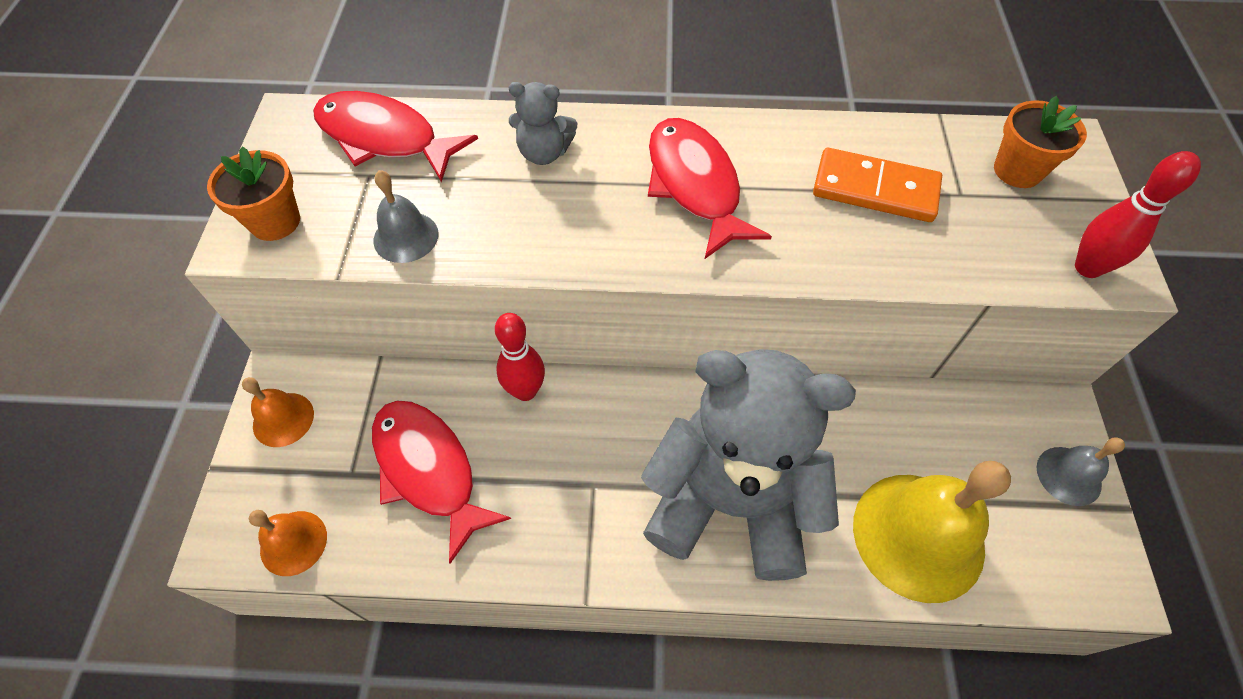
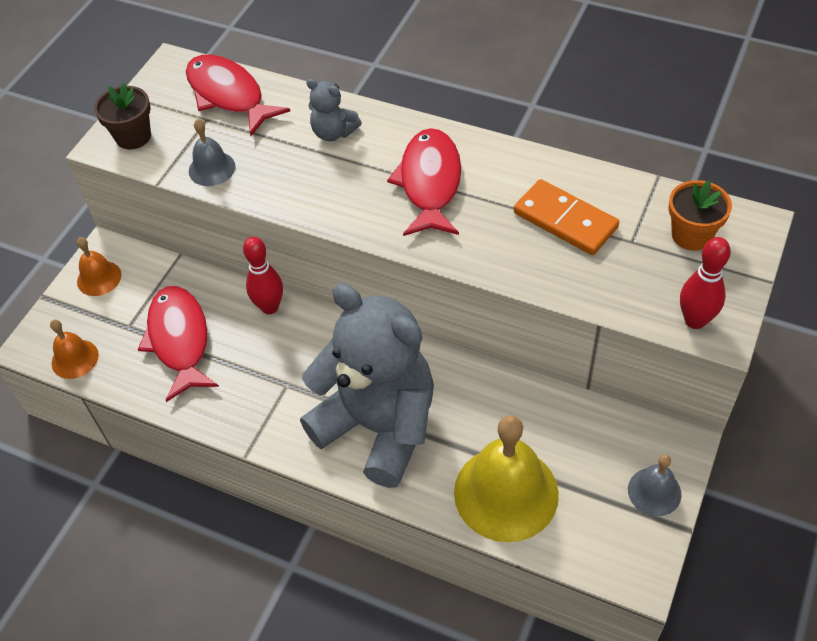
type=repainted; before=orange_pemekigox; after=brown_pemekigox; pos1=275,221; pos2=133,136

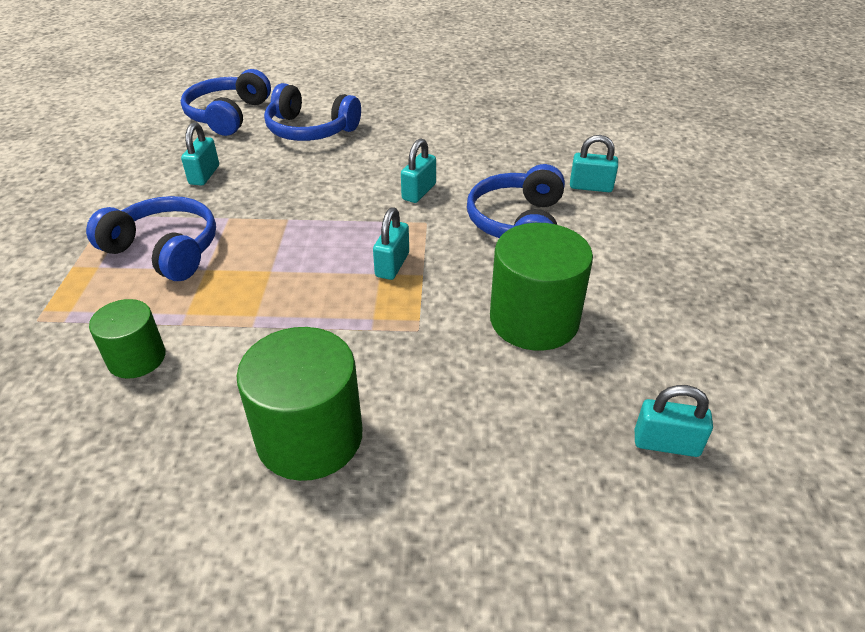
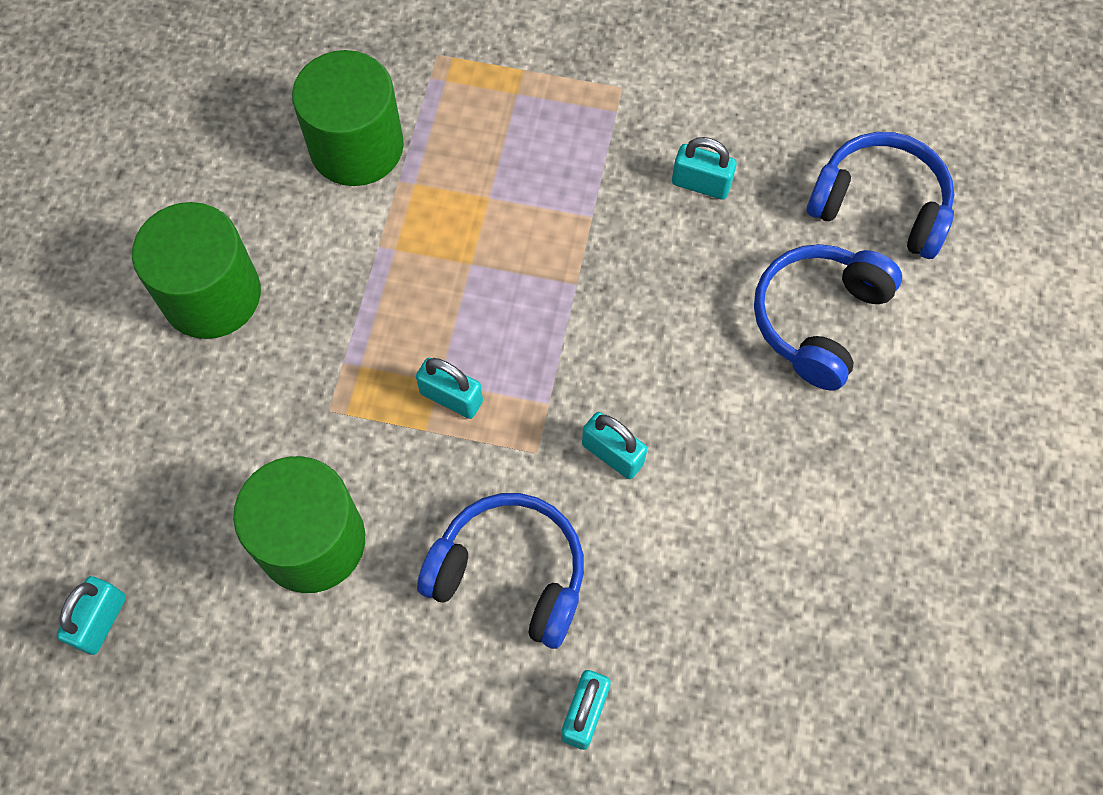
type=gone; before=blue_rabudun; pos1=164,250
type=scaled; before=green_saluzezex; pos1=137,358; pos2=356,147; scale=1.69

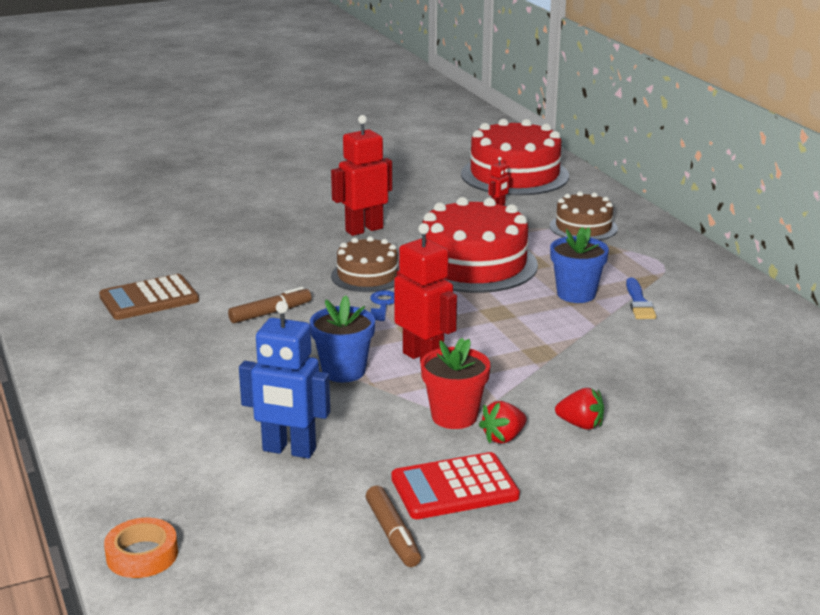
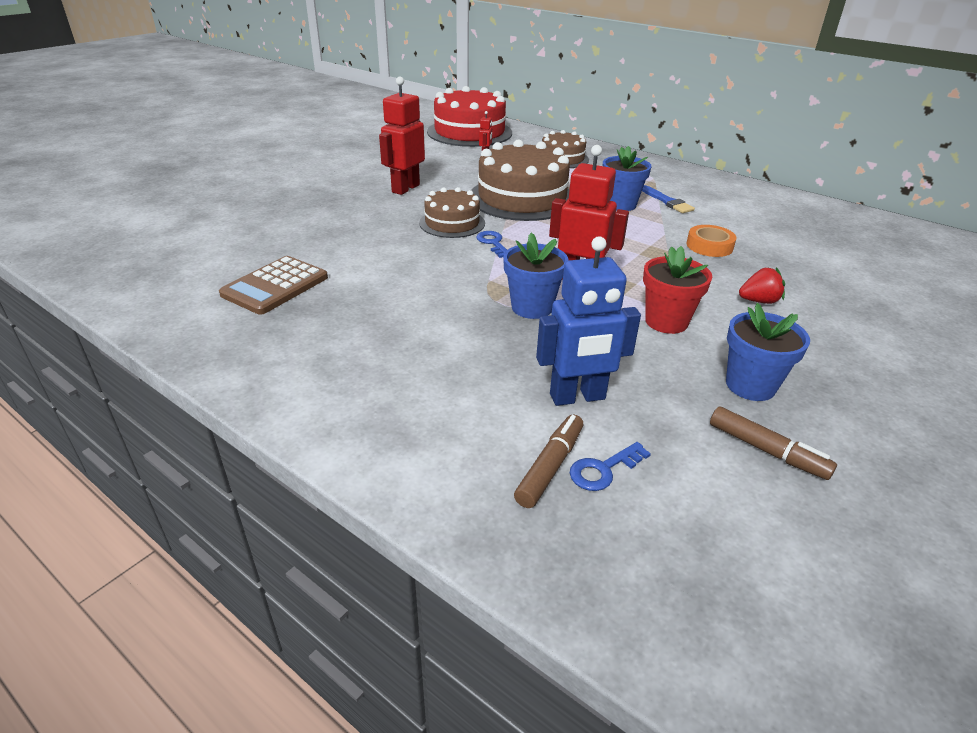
type=gone; before=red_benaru; pos1=503,438
type=new; after=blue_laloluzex; pos2=603,470
type=shifted; before=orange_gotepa; pos1=142,555; pos2=709,246
type=shifted; before=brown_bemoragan; pos1=270,313; pos2=550,467
type=swapped; before=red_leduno; after=blue_pemekigox; pos1=454,488; pos2=750,385
type=repainted; before=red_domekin; after=brown_domekin; pos1=474,264; pos2=522,198

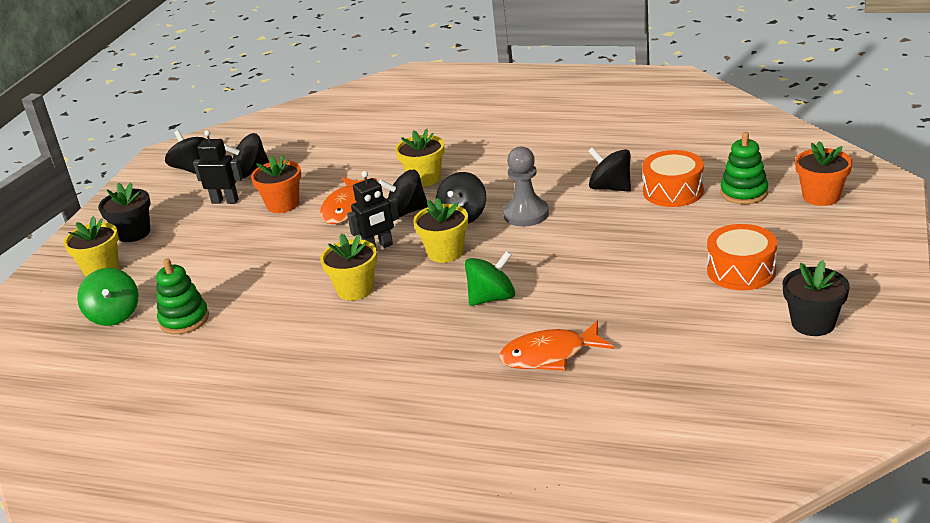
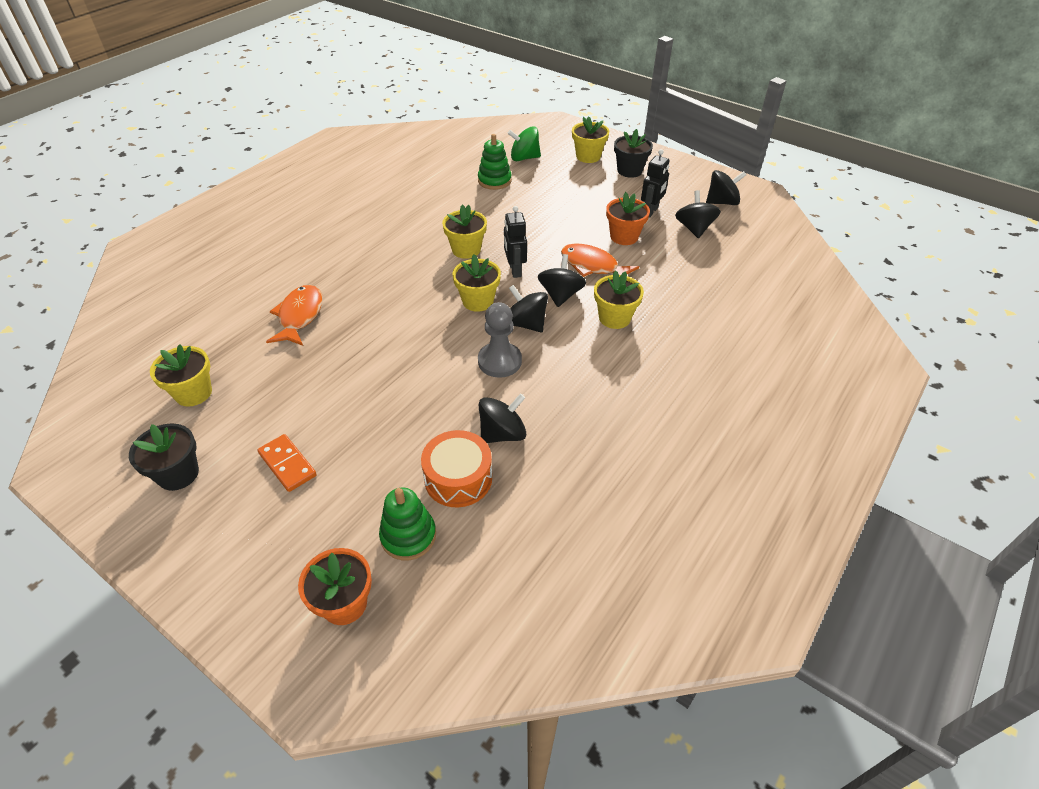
type=gone; before=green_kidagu; pos1=492,298
type=new; after=yellow_pemekigox; pos2=193,393
type=swapped; before=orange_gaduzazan; after=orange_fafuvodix; pos1=741,271; pos2=287,464

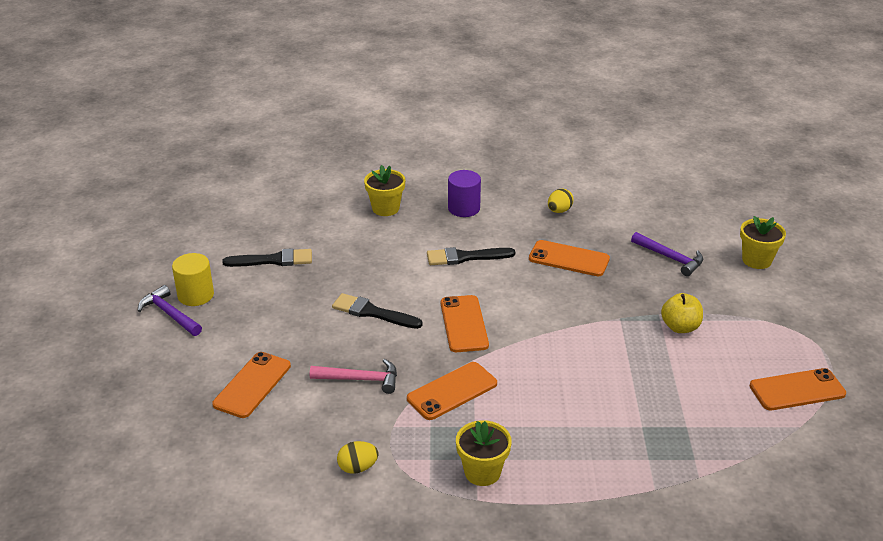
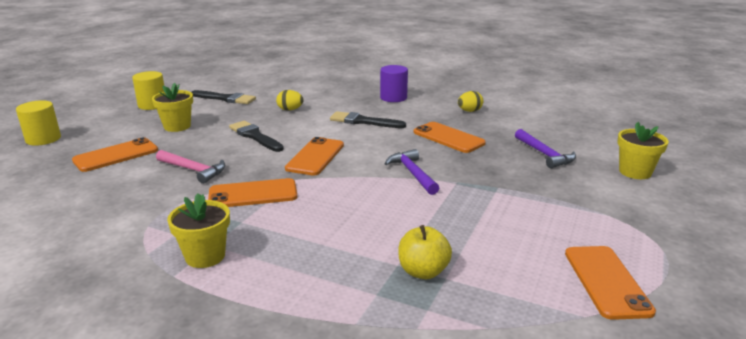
type=new; after=yellow_saluzezex; pos2=43,139
type=shifted; before=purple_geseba; pos1=170,314; pos2=412,173
type=shifted; before=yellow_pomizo; pos1=358,468; pos2=290,110
type=shifted; before=yellow_pemekigox; pos1=385,208; pos2=177,126
type=shifted; before=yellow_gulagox; pos1=680,327; pos2=423,271
type=rotated; before=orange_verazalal; pos1=797,390; pos2=606,281; turn=75

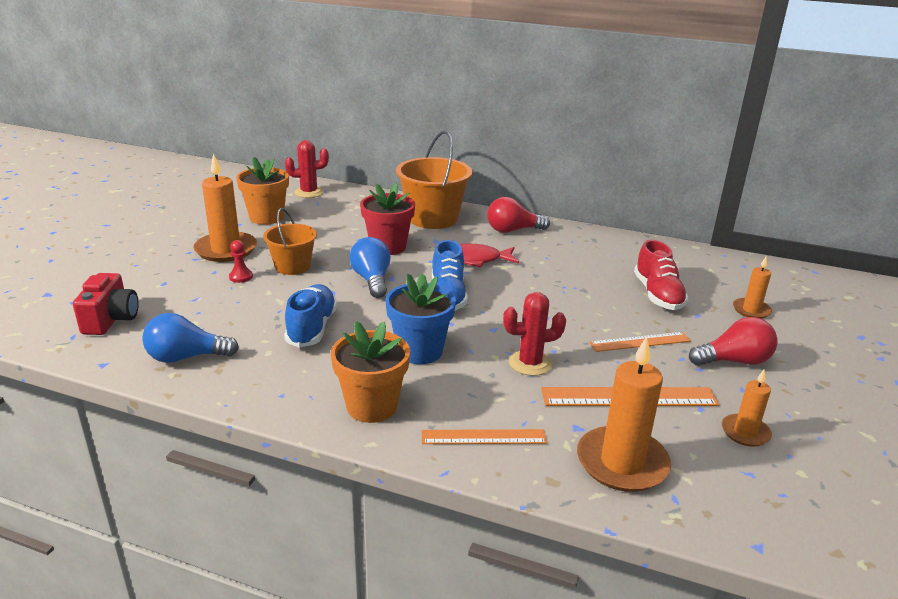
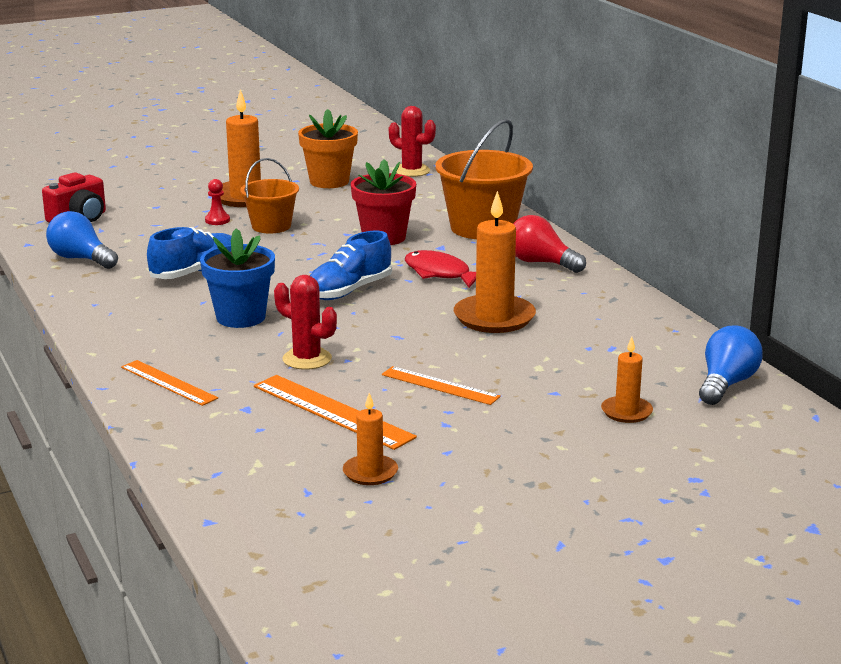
type=gone; before=orange_pemekigox; pos1=372,406
type=gone; before=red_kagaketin; pos1=657,295
type=gone; before=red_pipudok; pos1=734,361
type=shifted; before=blue_pipudok; pos1=372,280; pos2=726,384
type=shifted; before=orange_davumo; pos1=622,463; pos2=494,318

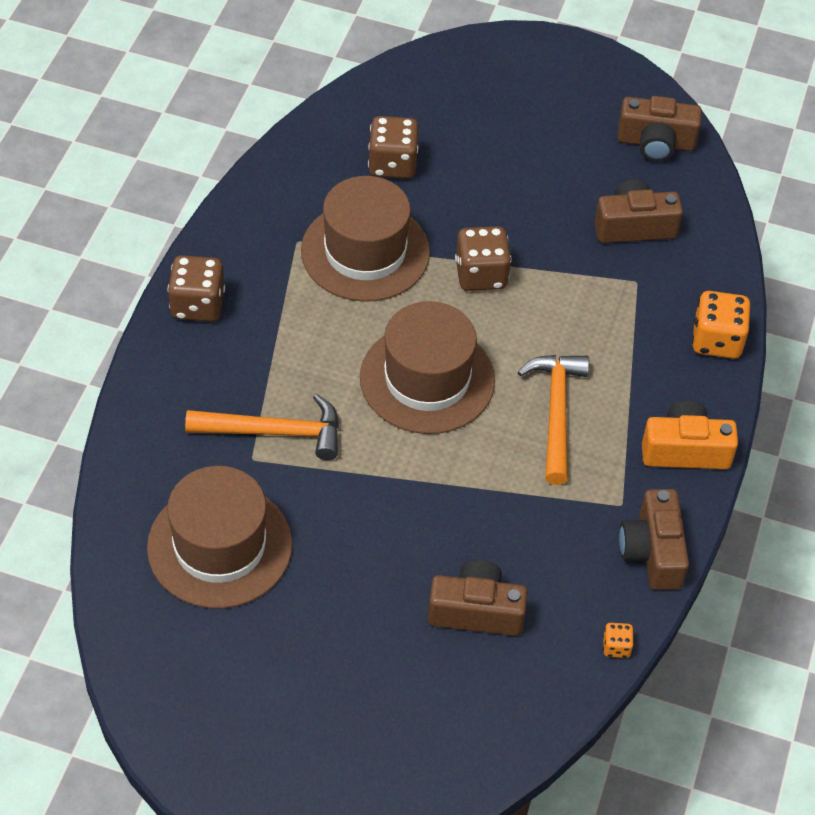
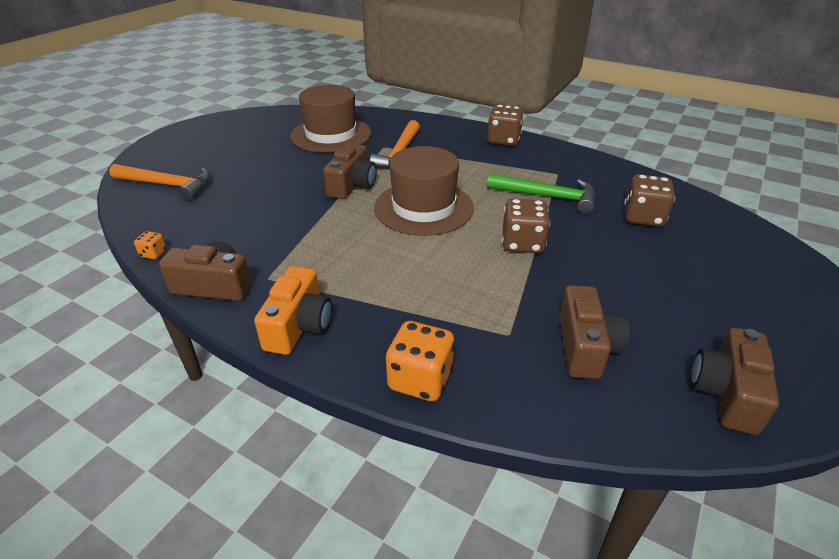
type=shifted; before=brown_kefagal; pos1=476,611; pos2=352,185
type=shifted; before=orange_geseba; pos1=556,412; pos2=168,185
type=swapped; before=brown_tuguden; after=green_geseba; pos1=365,251; pos2=547,197

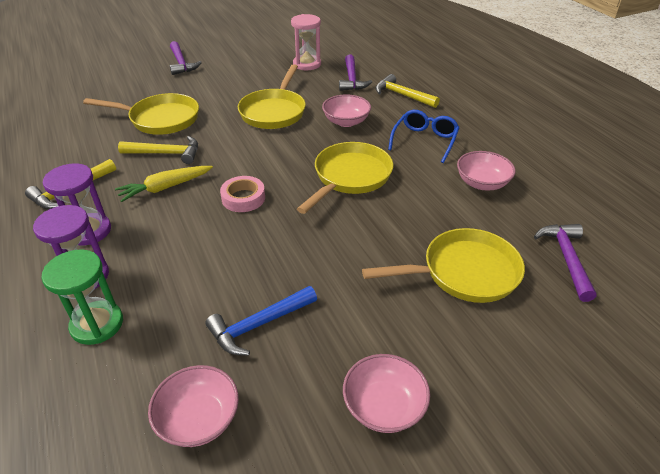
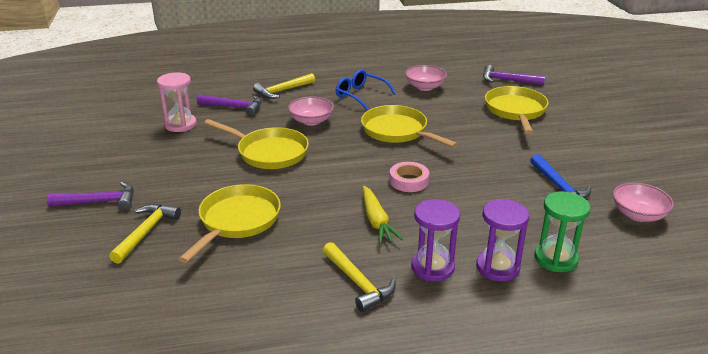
type=gone; before=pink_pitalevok; pos1=384,406
type=shifted; before=yellow_geseba; pos1=166,153; pos2=146,232

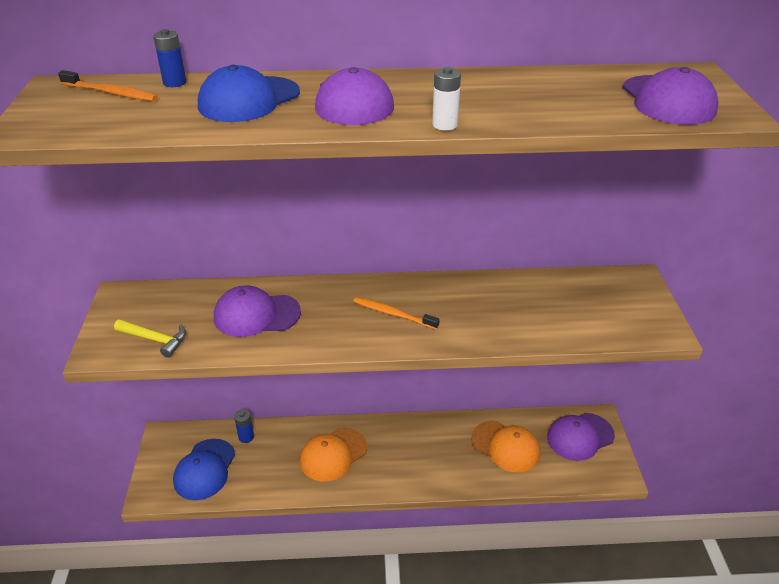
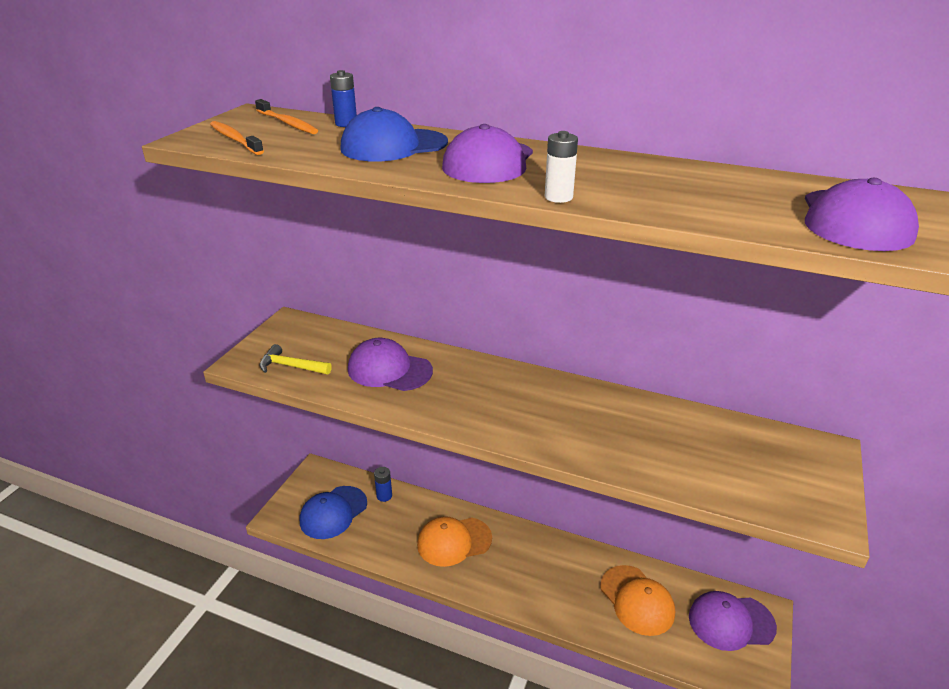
type=shifted; before=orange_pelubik; pos1=393,314; pos2=235,139
type=rotated; before=yellow_geseba; pos1=155,340; pos2=291,366; turn=150

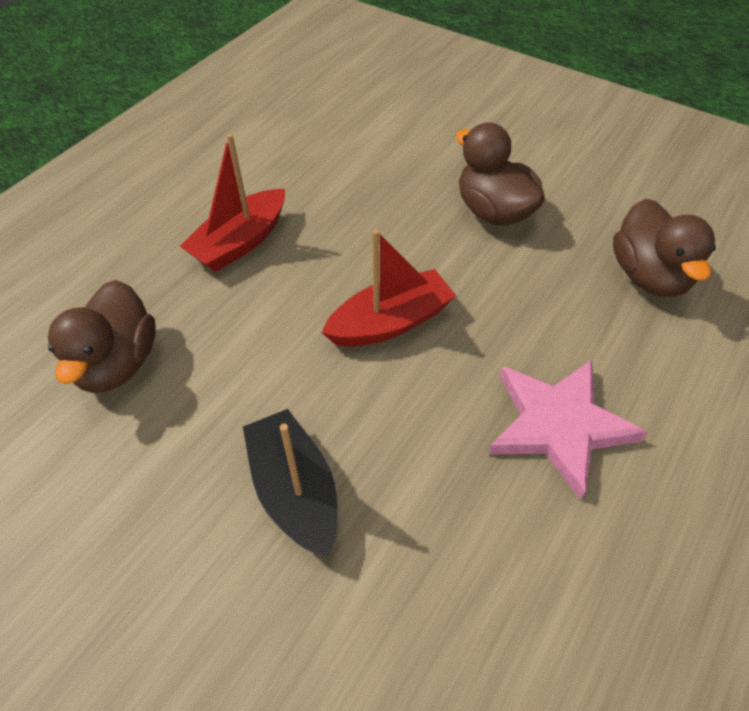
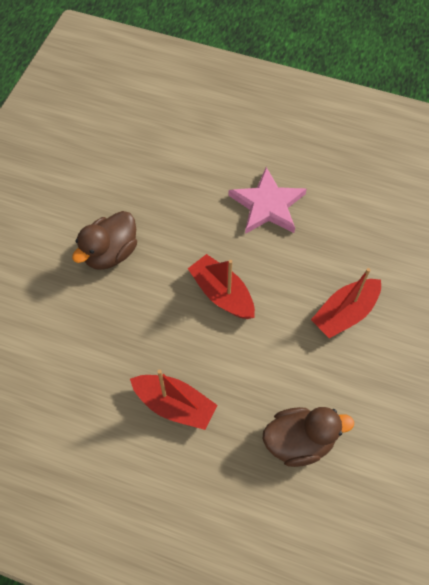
type=gone; before=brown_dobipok; pos1=649,276
type=repainted; before=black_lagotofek; after=red_lagotofek; pos1=295,491; pos2=344,313

